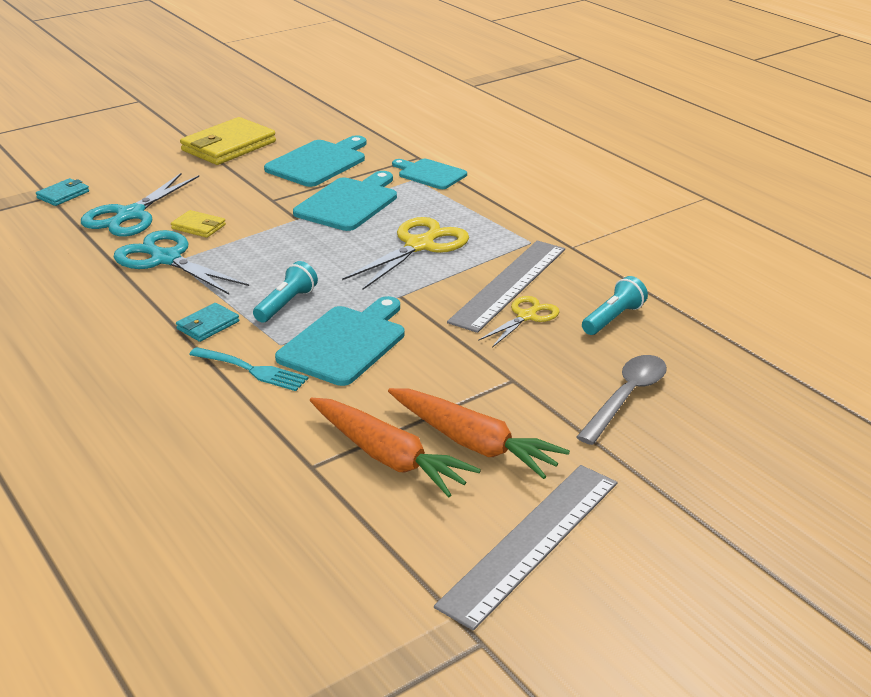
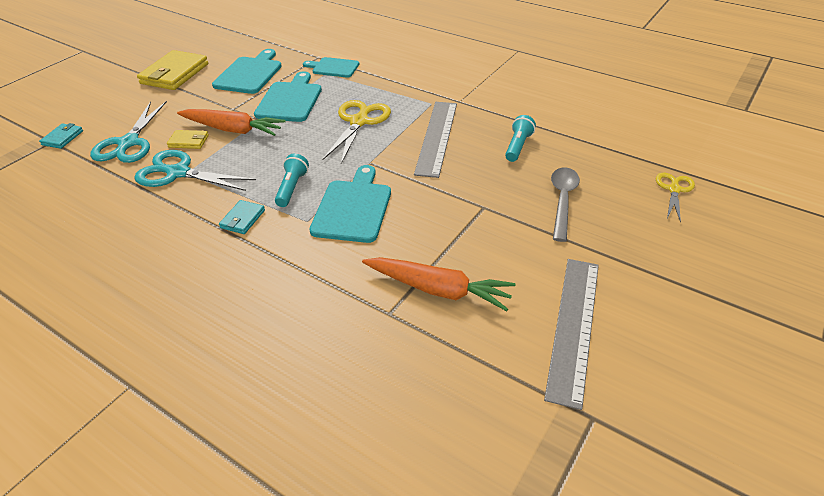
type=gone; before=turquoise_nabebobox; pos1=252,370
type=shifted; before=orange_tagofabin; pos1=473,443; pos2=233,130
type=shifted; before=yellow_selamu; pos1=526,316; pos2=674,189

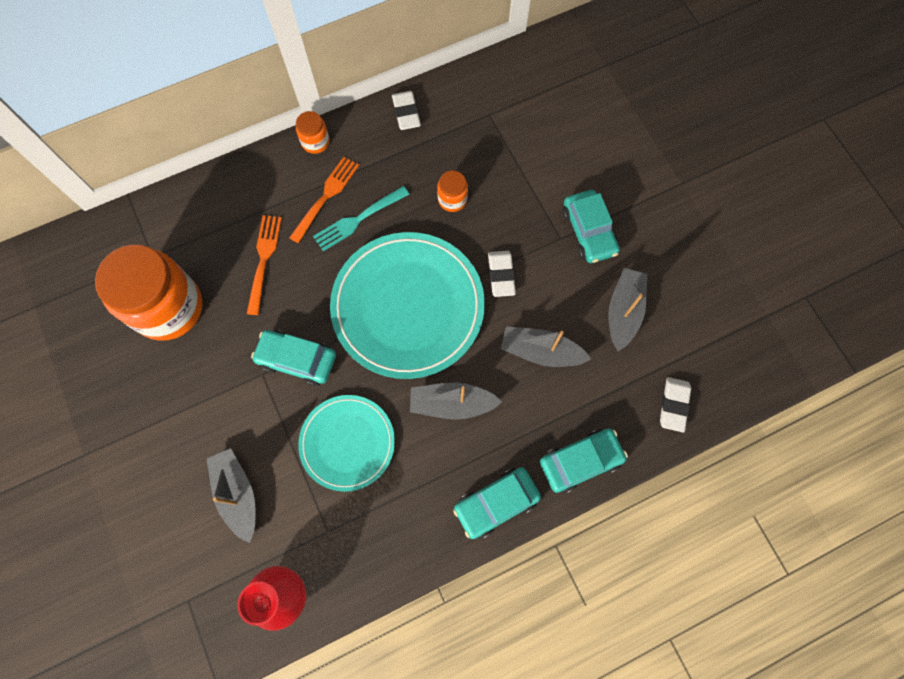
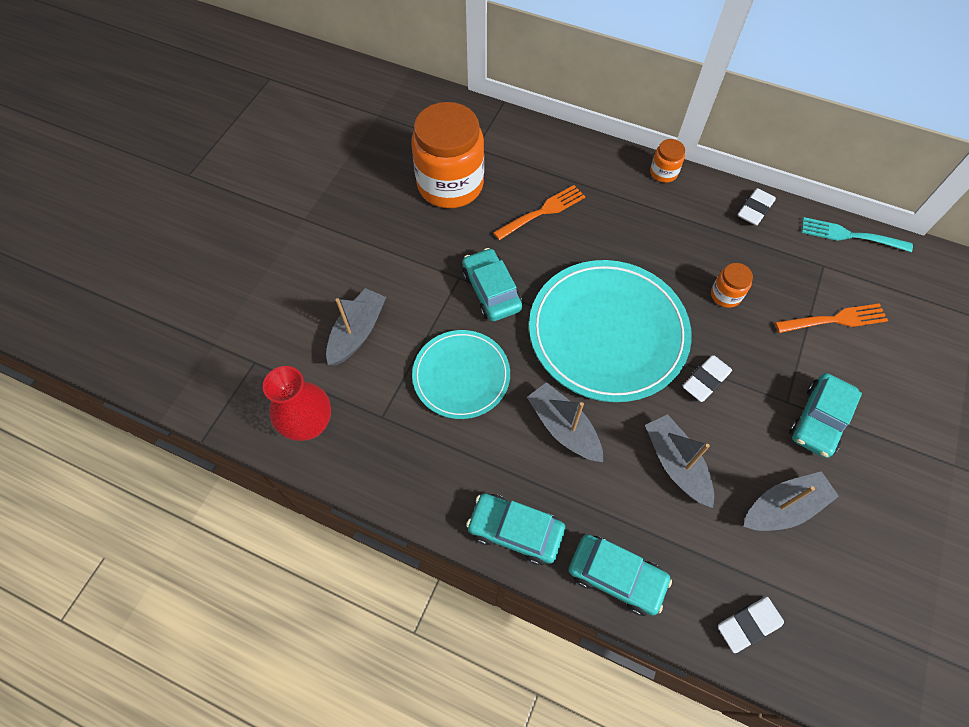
type=shifted; before=orange_nabebobox; pos1=326,197; pos2=834,320
type=shifted; before=turquoise_nabebobox; pos1=358,219; pos2=851,235

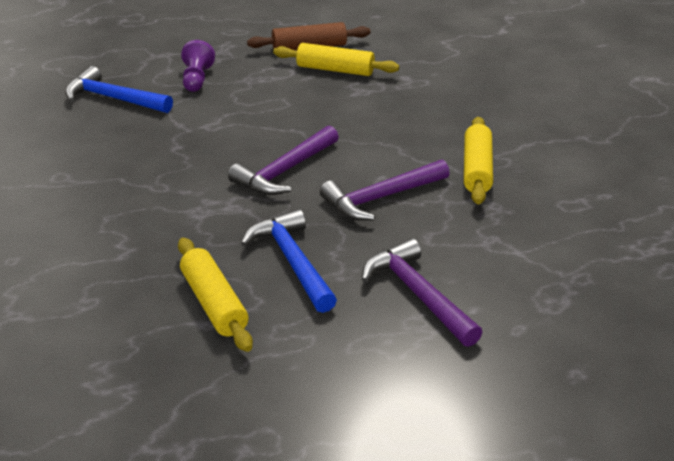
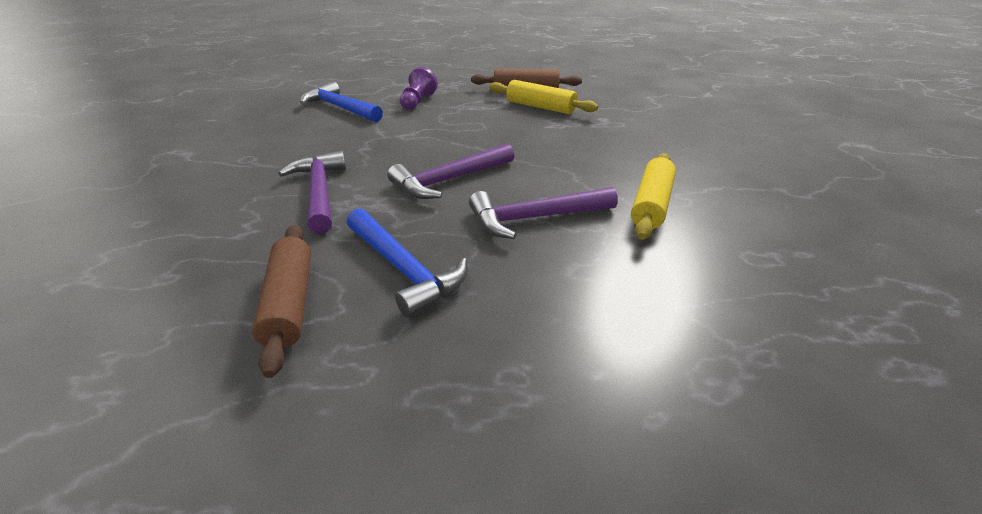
type=shifted; before=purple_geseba; pos1=417,294; pos2=319,192
type=repainted; before=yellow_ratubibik; after=brown_ratubibik; pos1=214,303; pos2=289,303
type=rotated; before=blue_geseba; pos1=292,261; pos2=404,270; turn=150

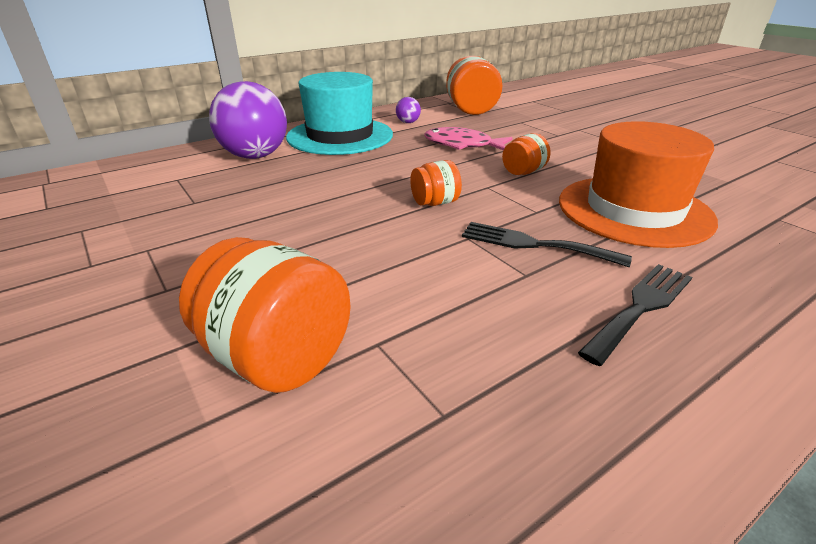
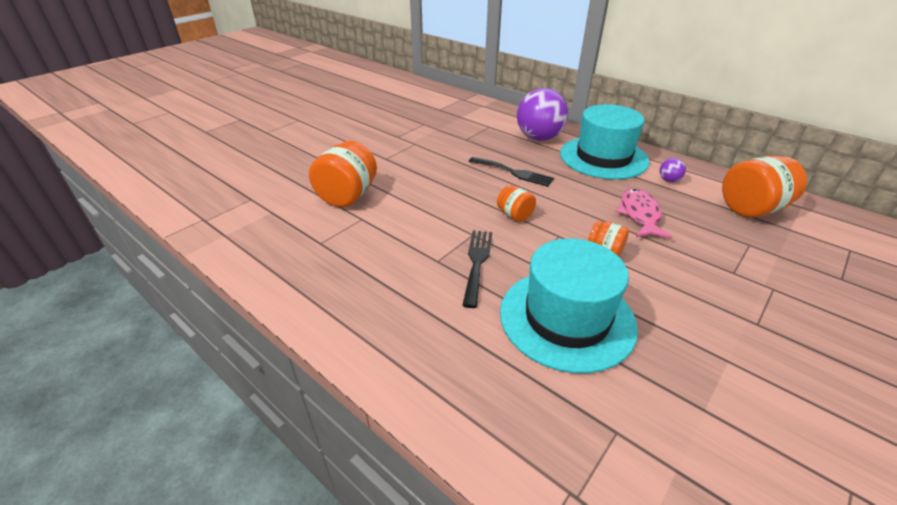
type=shifted; before=black_nabebobox; pos1=641,307; pos2=514,172
type=repainted; before=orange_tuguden; after=turquoise_tuguden; pos1=634,210; pos2=567,318

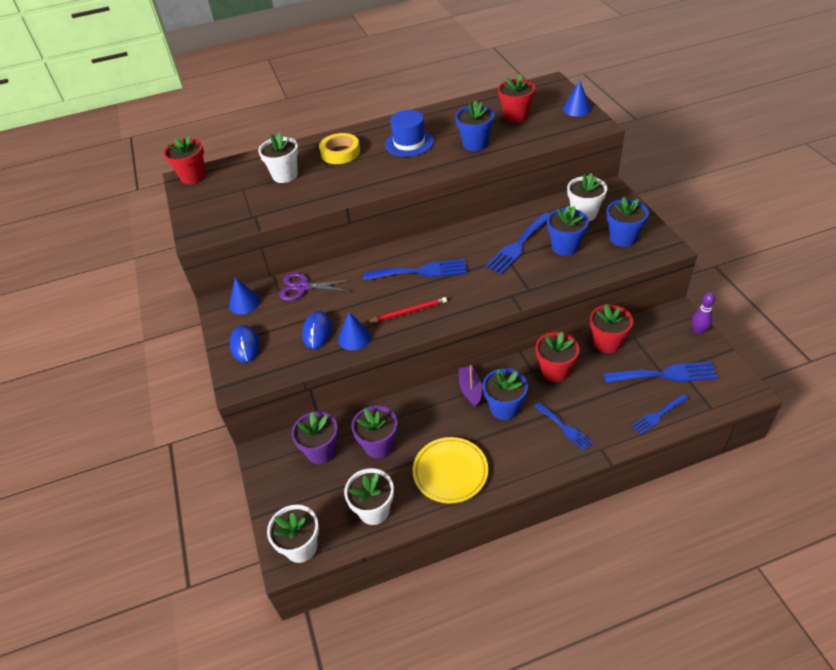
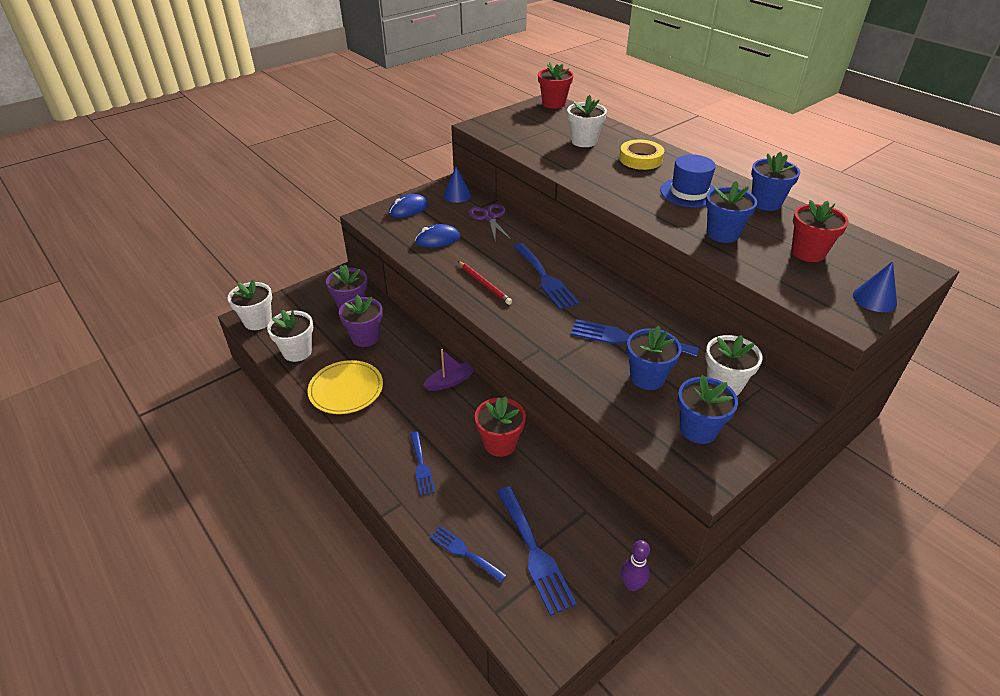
type=gone; before=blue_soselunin; pos1=354,338
type=gone; before=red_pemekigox; pos1=607,343
type=shifted; before=blue_pemekigox; pos1=504,408; pos2=766,203
type=rotated; before=blue_nabebobox; pos1=564,428; pos2=421,466; turn=-45

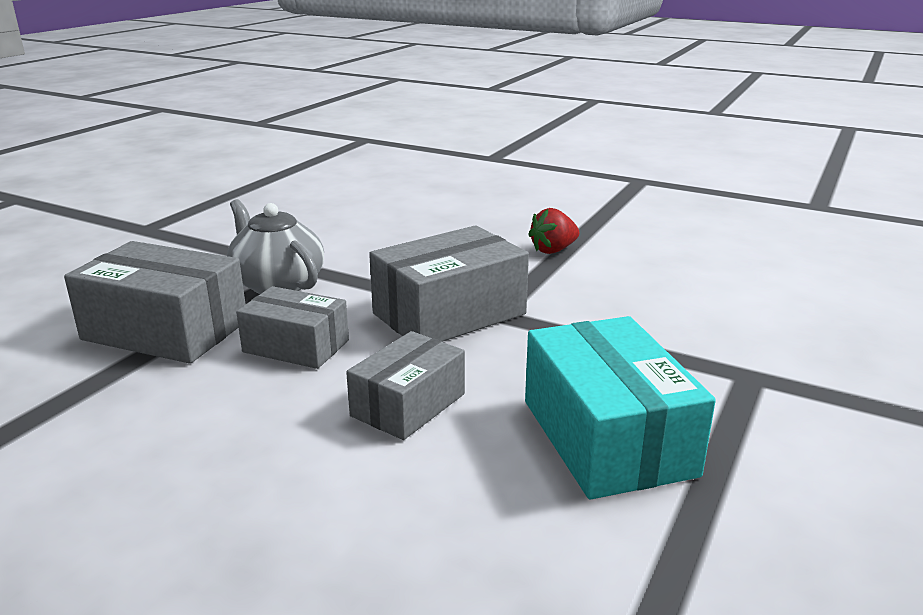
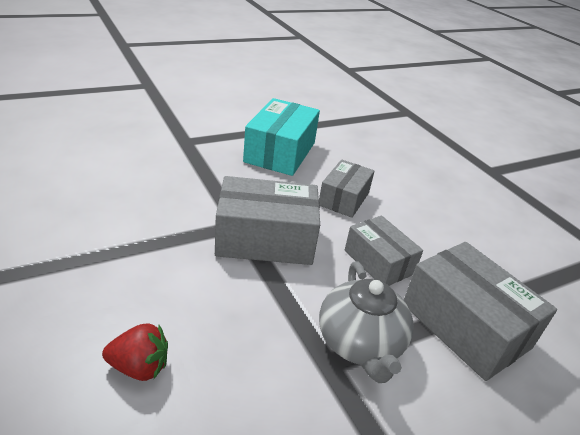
type=shifted; before=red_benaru; pos1=553,250; pos2=139,367
type=rotated; before=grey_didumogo; pos1=408,405; pos2=344,199; turn=-45

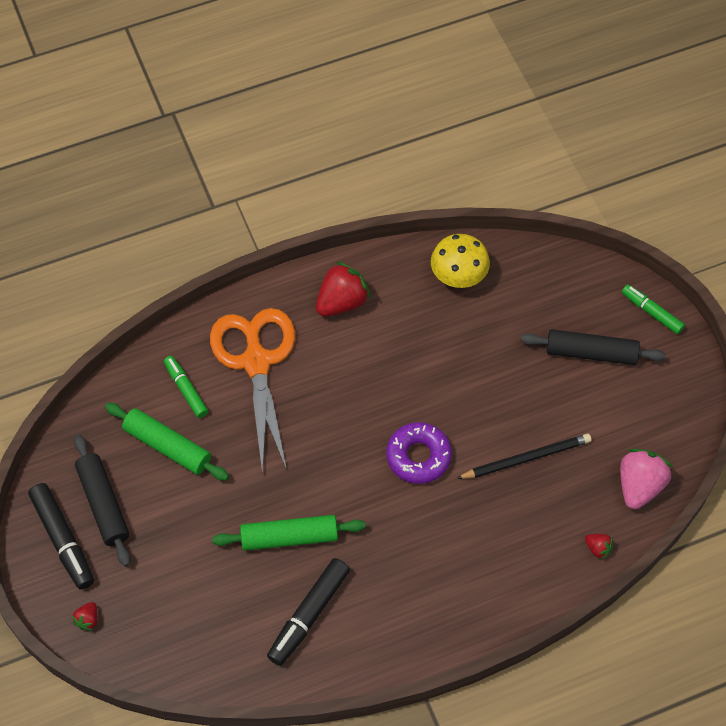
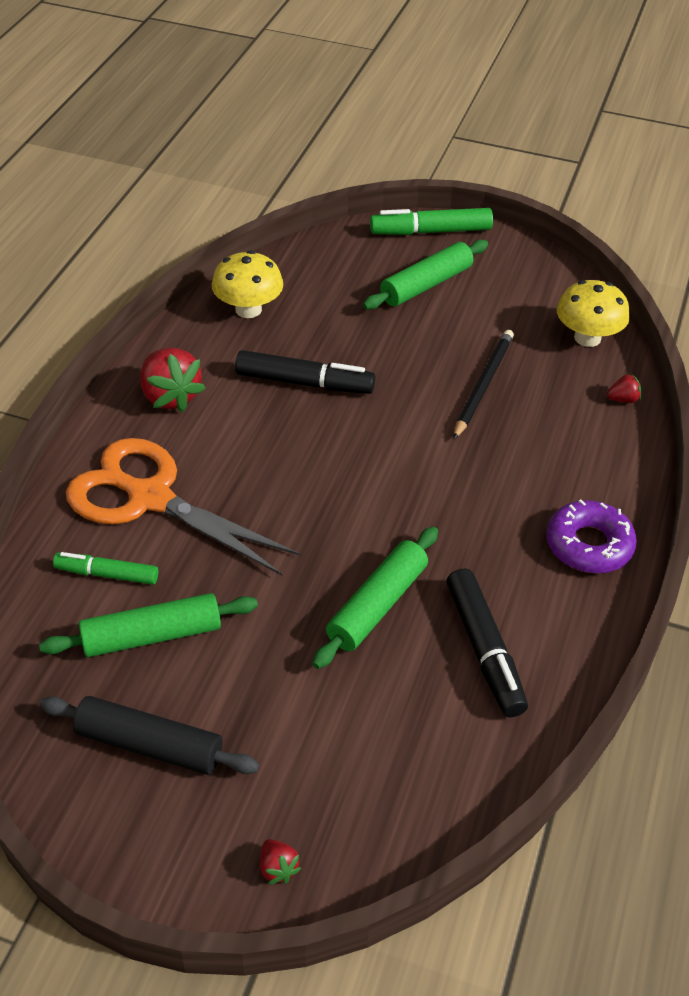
type=shifted; before=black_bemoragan; pos1=63,540; pos2=304,383
type=shifted; before=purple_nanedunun; pos1=418,456; pos2=589,545
type=swapped; before=pink_benaru; after=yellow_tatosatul; pos1=639,486; pos2=587,338
type=repainted; before=black_ratubibik; after=green_ratubibik; pos1=591,352; pos2=426,284
type=rotated; before=red_benaru; pos1=342,302; pos2=170,396; turn=150
type=scaled; before=green_bemoragan; pos1=651,312; pos2=430,231; scale=1.54

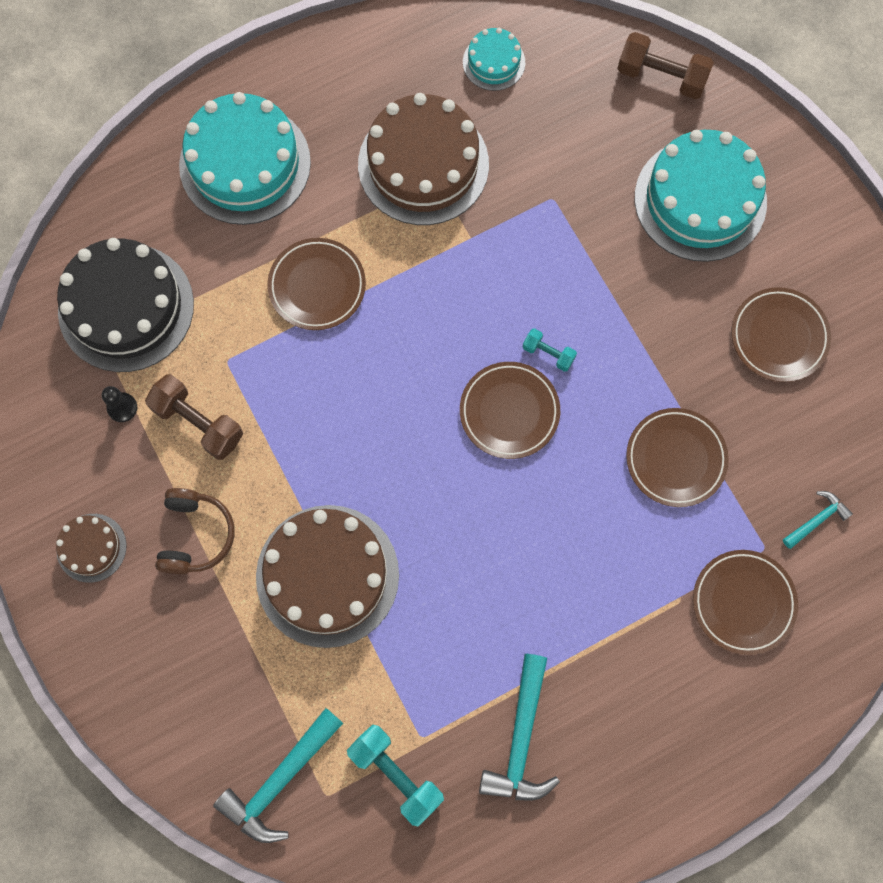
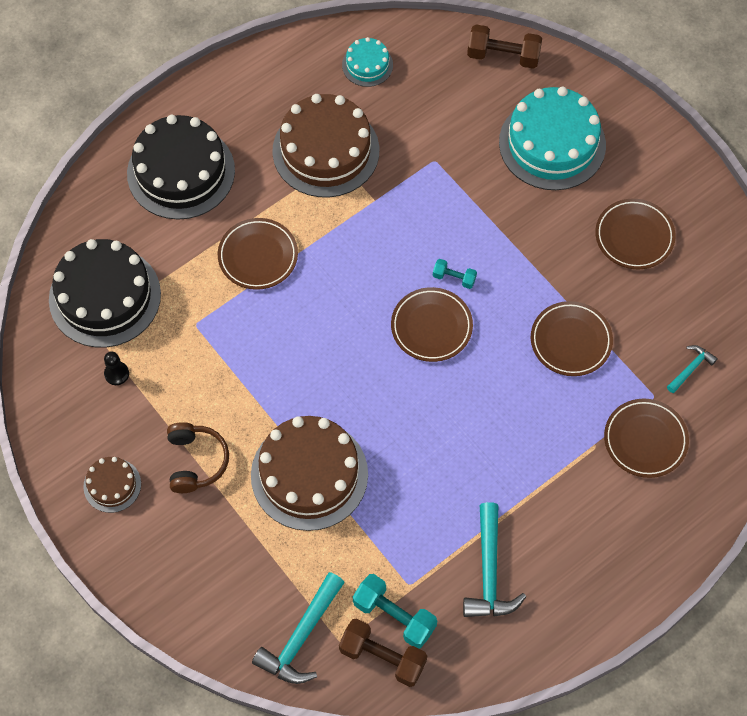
type=shifted; before=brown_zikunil; pos1=198,422; pos2=382,657
type=repainted; before=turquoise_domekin; after=black_domekin; pos1=245,164; pos2=181,172

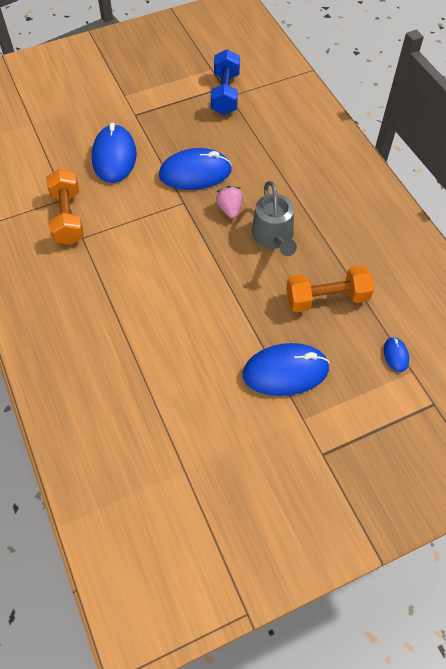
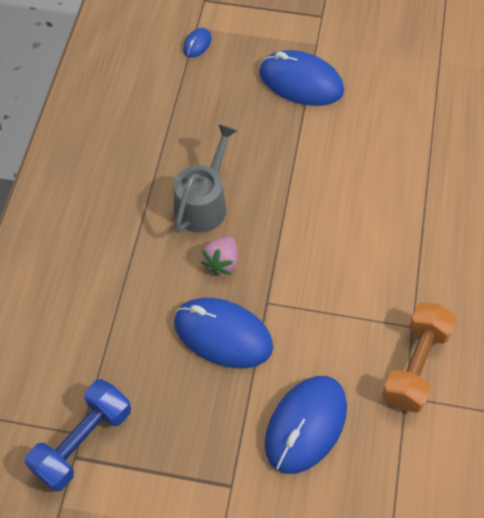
type=gone; before=orange_zikunil; pos1=327,298

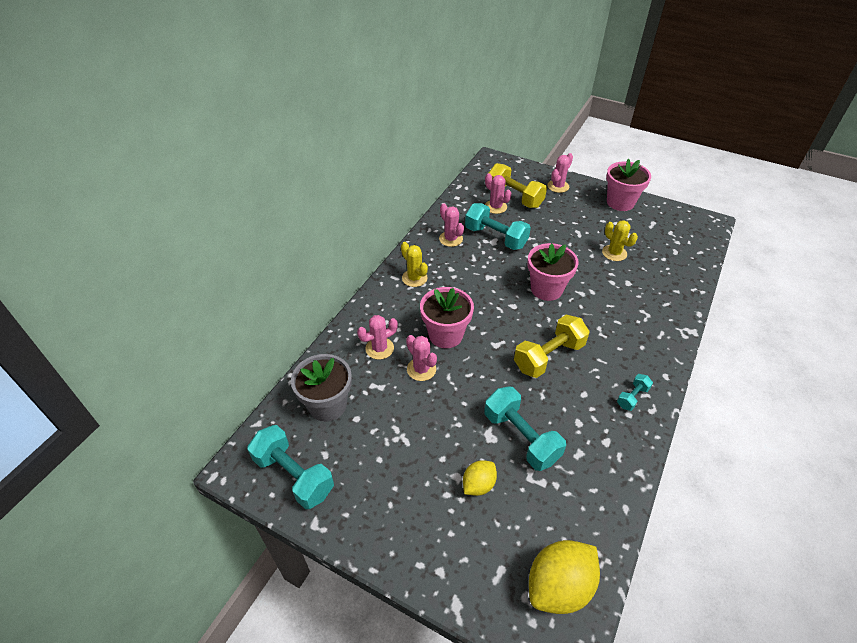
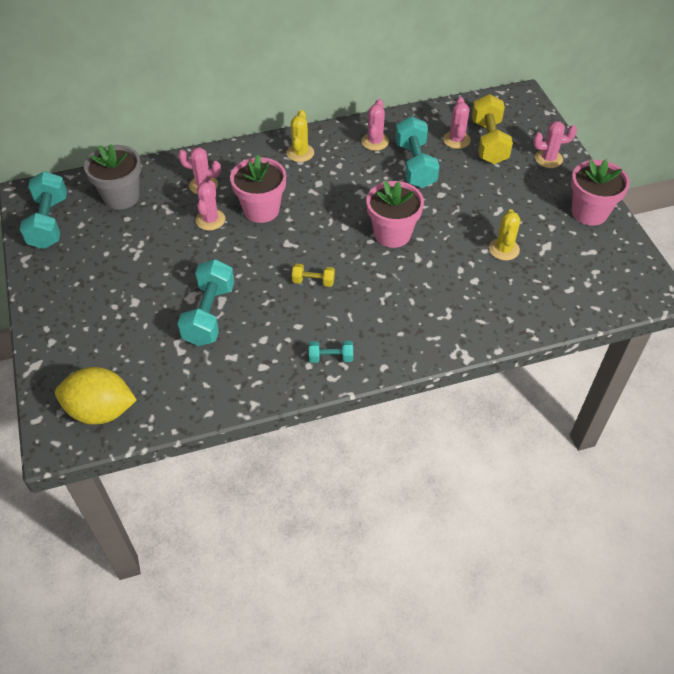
type=gone; before=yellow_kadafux; pos1=478,485
type=scaled; before=yellow_zikunil; pos1=548,356; pos2=313,281; scale=0.5

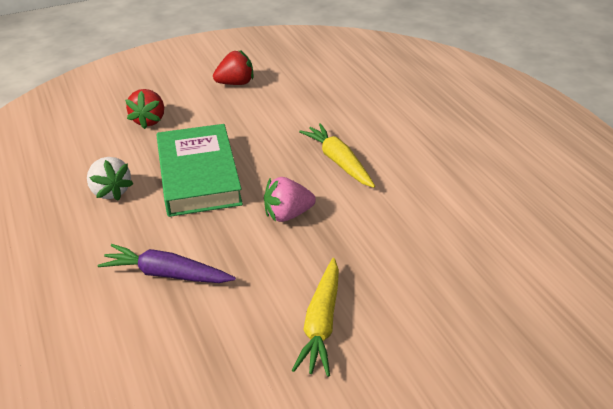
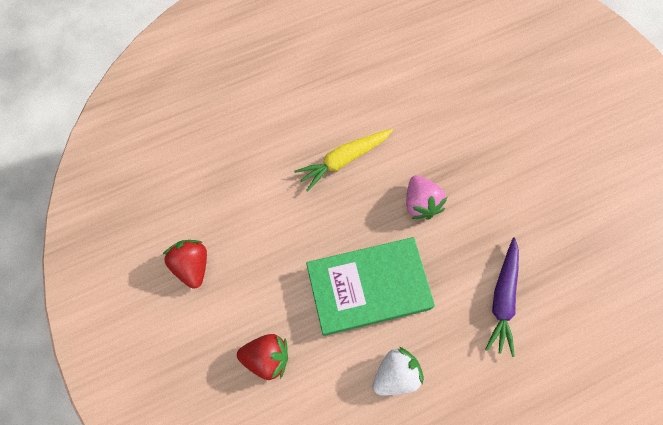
type=gone; before=yellow_tagofabin; pos1=321,323

